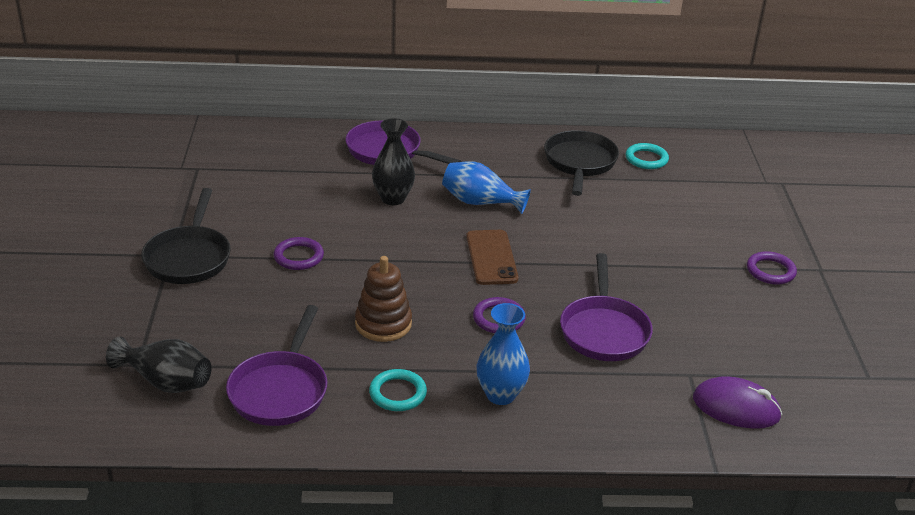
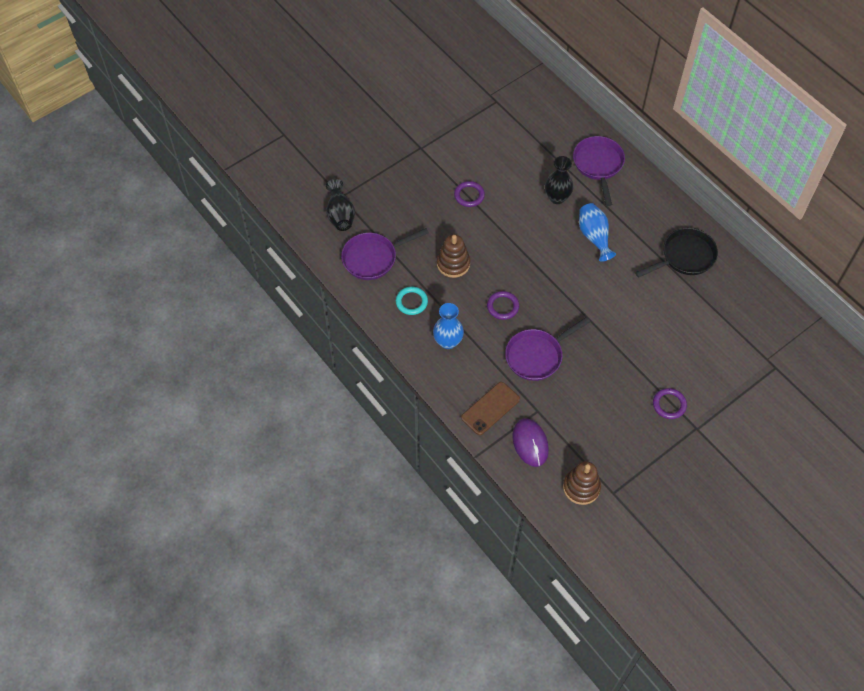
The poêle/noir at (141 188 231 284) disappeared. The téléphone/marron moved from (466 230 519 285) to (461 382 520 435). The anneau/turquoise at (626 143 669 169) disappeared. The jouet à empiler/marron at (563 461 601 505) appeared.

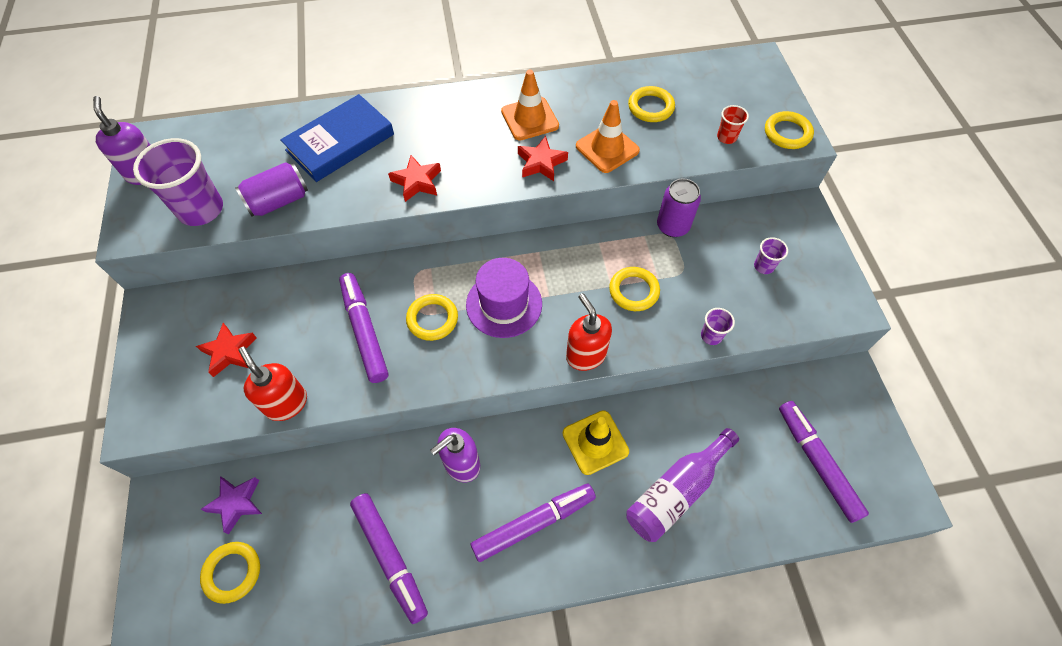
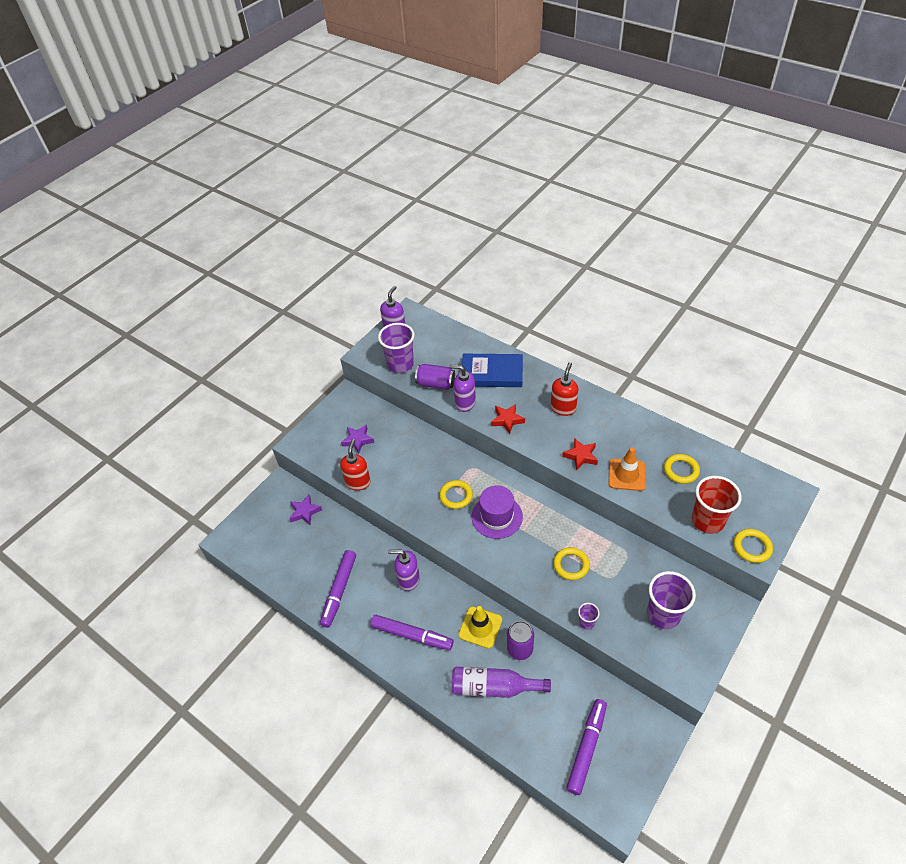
The étoile/rouge at (196 323 257 377) became the étoile/violet at (341 424 374 454). The anneau/jaune at (200 542 260 604) disappeared. The feutre/violet at (339 273 388 383) disappeared. The cône de chantier/orange at (501 70 559 140) disappeared. The distributeur de savon/rouge moved from (566 293 612 371) to (551 362 579 416). The canette/violet moved from (657 179 701 237) to (507 621 534 660). The gobelet/rouge at (717 105 749 144) changed to 2.12 times the size. The gobelet/violet at (754 237 788 274) changed to 2.12 times the size. The distributeur de savon/violet at (449 365 476 412) appeared.

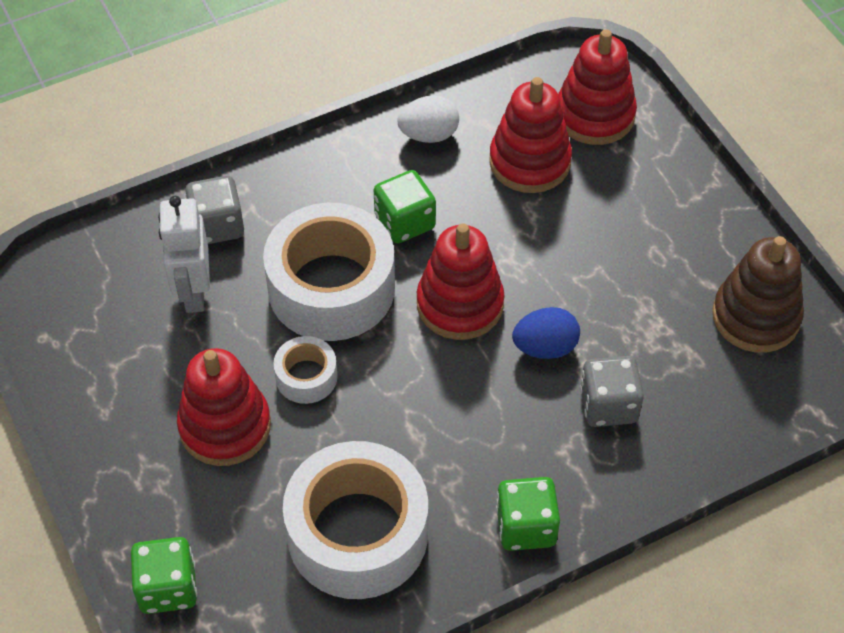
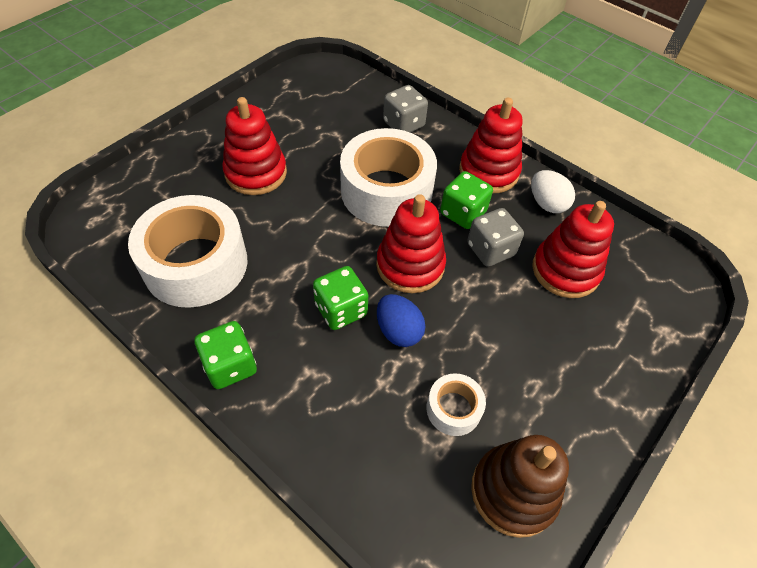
The dé/vert moved from (131 537 197 614) to (313 266 368 330). The robot/blanc at (158 196 210 313) disappeared. The ruban adhésif/blanc moved from (273 336 337 404) to (426 373 486 436). The jouet à empiler/rouge moved from (558 29 637 145) to (459 98 523 193). The dé/gris moved from (580 356 644 427) to (467 208 524 267).

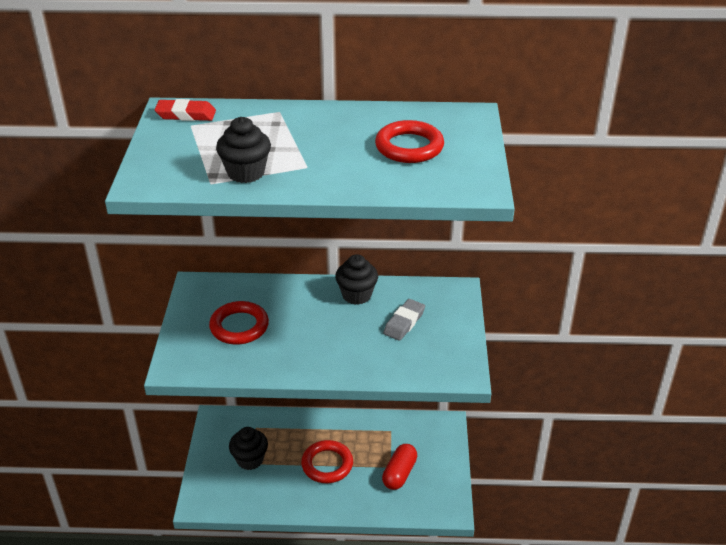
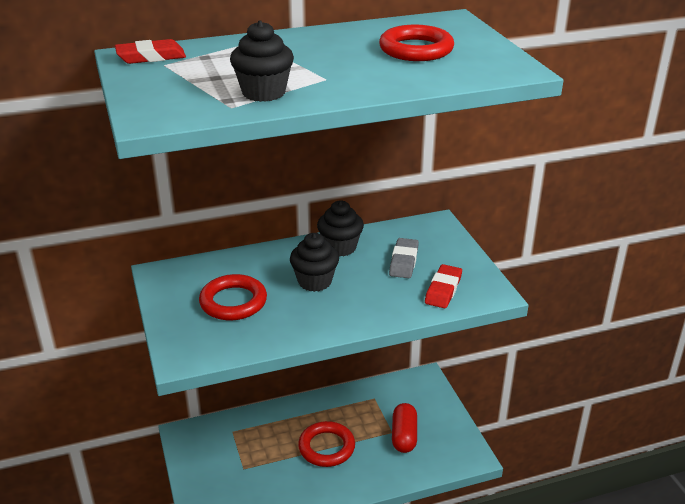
The muffin/noir moved from (229 427 268 470) to (290 233 339 292). The gomme/rouge at (425 264 462 308) appeared.

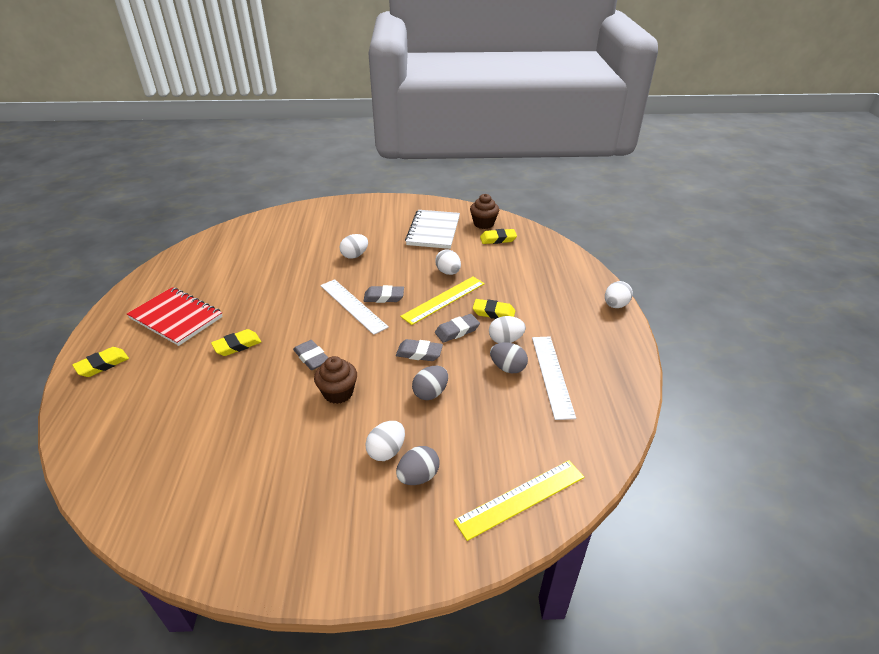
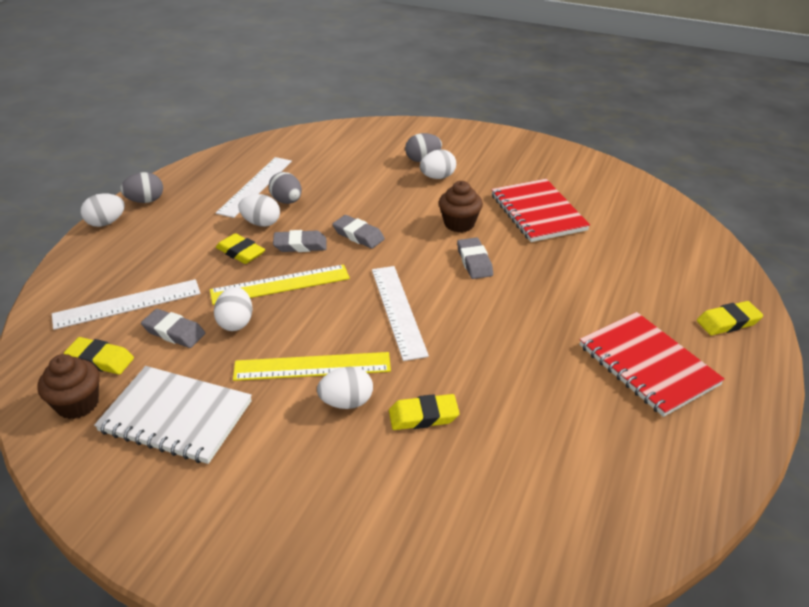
The gomme/jaune moved from (211 329 261 356) to (389 394 459 430). The gomme/gris moved from (364 285 404 303) to (141 309 205 348). The carnet/blanc at (405 210 460 249) turned 75 degrees clockwise. The œuf/gris moved from (412 366 448 400) to (120 172 163 203). The règle/jaune moved from (454 460 584 541) to (233 352 391 381). The règle/blanc at (52 279 201 330) appeared. The carnet/rouge at (491 179 590 242) appeared.

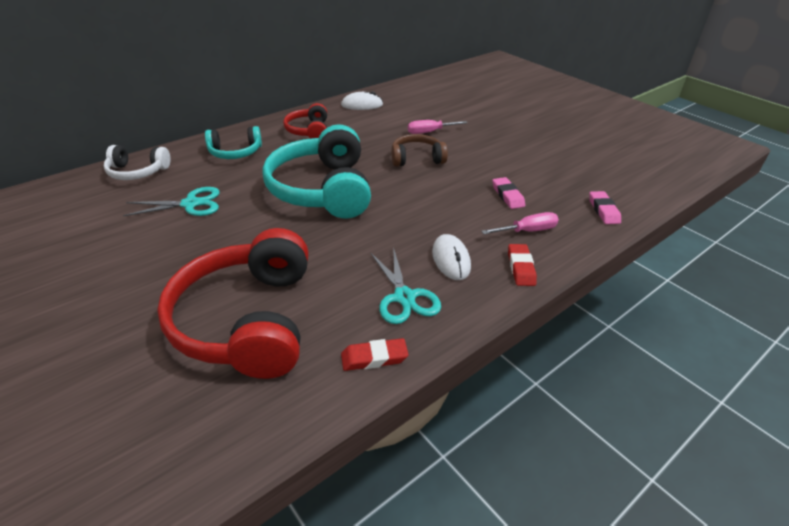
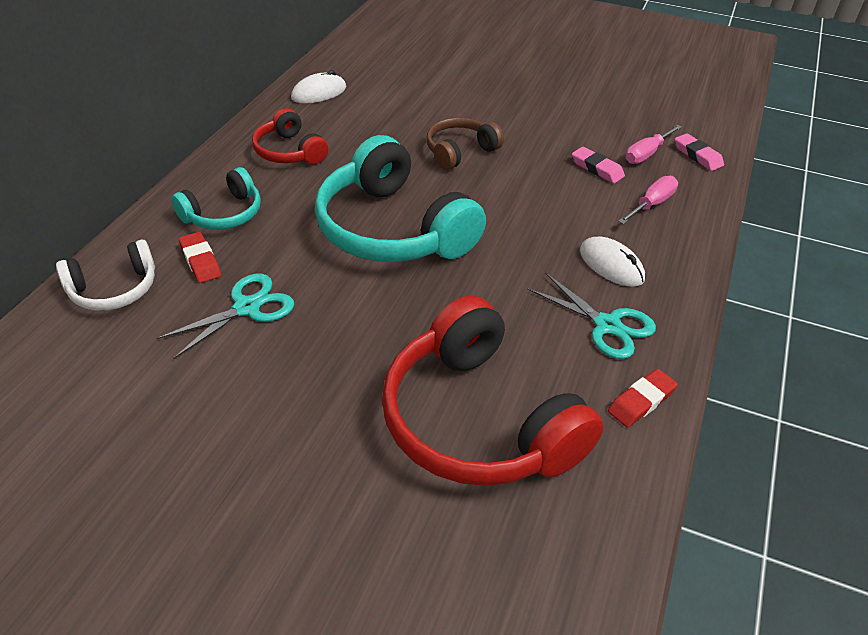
The tournevis/rose moved from (408 120 467 134) to (626 125 682 164). The gomme/rouge moved from (508 244 537 286) to (179 232 221 283).

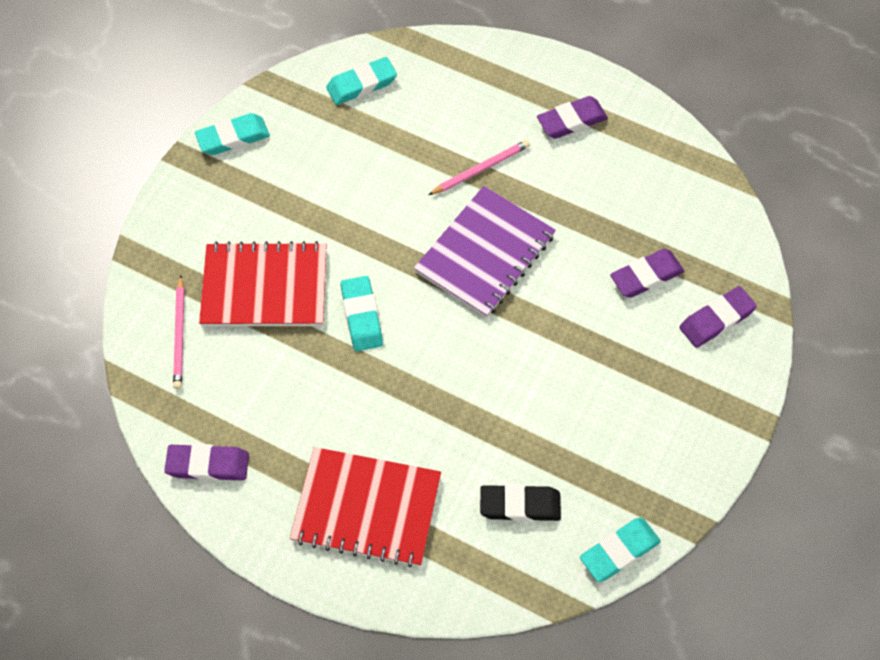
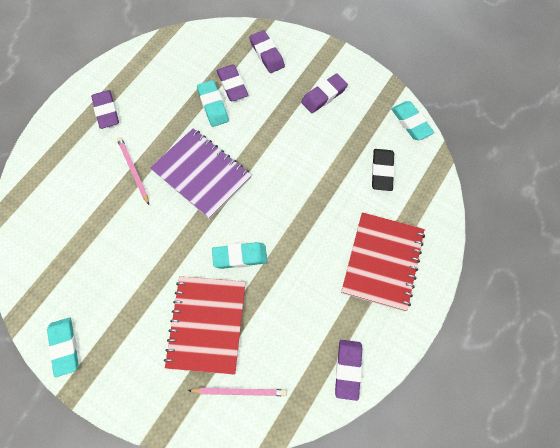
The gomme/turquoise moved from (326 57 397 105) to (197 80 229 127). The gomme/violet at (301 73 348 113) appeared.

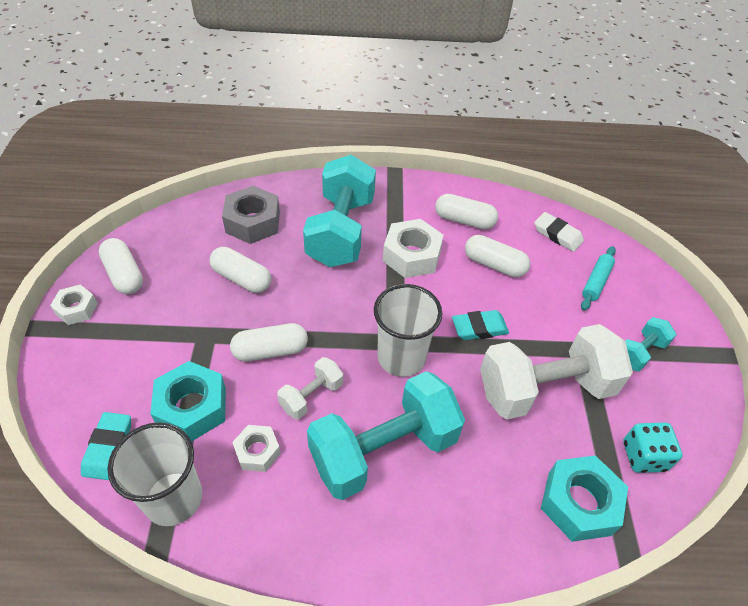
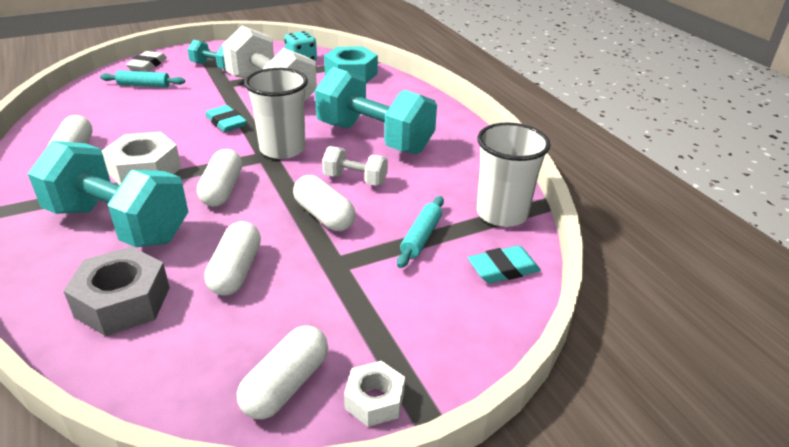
The écrou/turquoise at (150 361 226 442) was replaced by the rouleau à pâtisserie/turquoise at (397 196 444 268). The écrou/blanc at (232 425 281 472) disappeared. The haltère/turquoise at (303 155 376 267) turned 45 degrees clockwise. The gélule/blanc moved from (465 235 530 277) to (197 149 242 207). The gomme/blanc moved from (534 212 584 252) to (126 51 167 72).

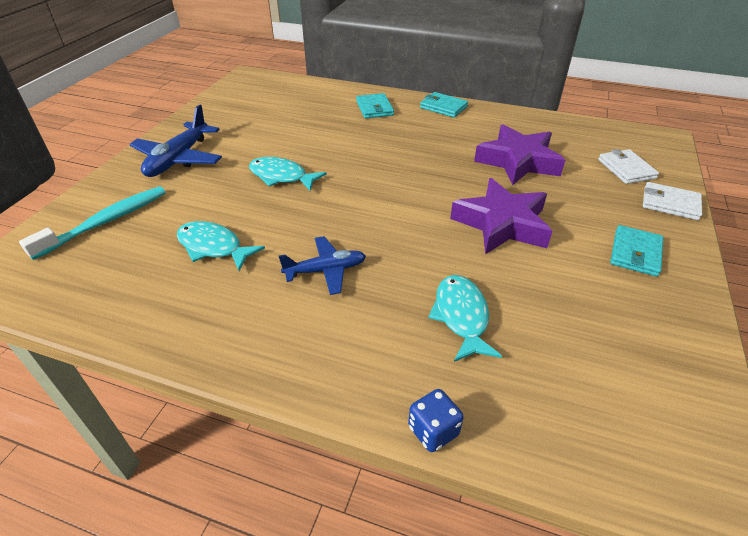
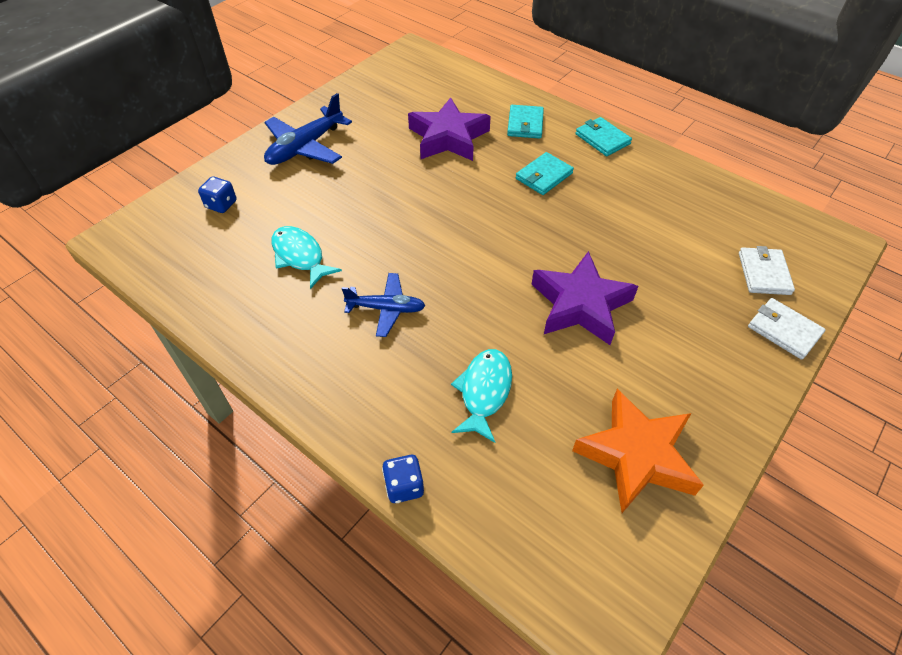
The brosse à dents/turquoise at (19 186 166 260) was replaced by the dé/bleu at (198 176 237 213). The poisson/turquoise at (249 157 327 191) disappeared. The étoile/violet moved from (474 125 565 185) to (408 97 491 161). The portefeuille/turquoise moved from (610 225 663 277) to (516 152 574 195). The étoile/orange at (572 389 704 513) appeared.

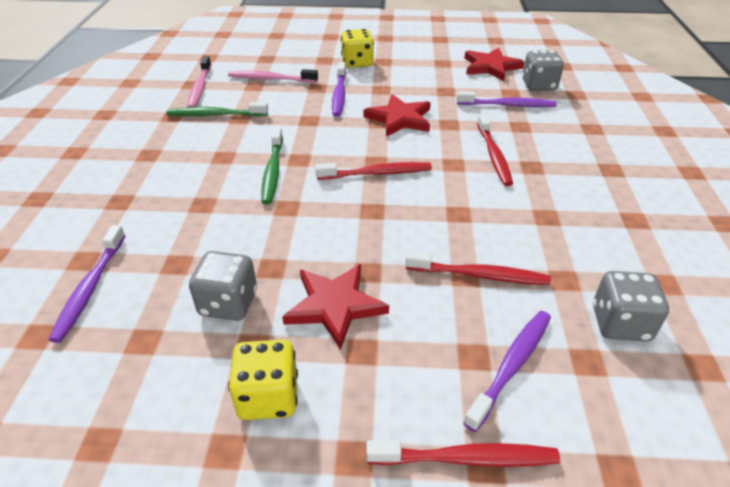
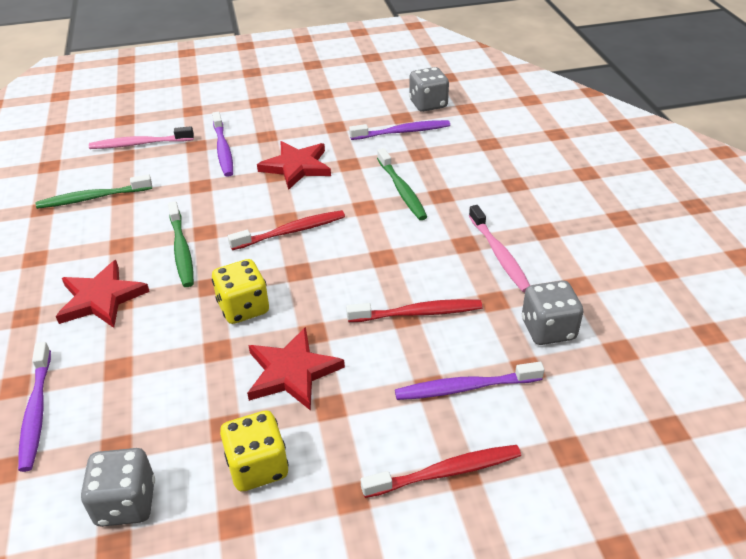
The brosse à dents/rose moved from (187 56 211 107) to (469 205 530 292). The dé/gris moved from (189 251 257 321) to (81 448 155 527). The dé/jaune moved from (341 29 374 68) to (212 259 269 324). The brosse à dents/violet at (463 311 551 432) turned 120 degrees counterclockwise. The étoile/rouge moved from (465 48 524 81) to (56 260 150 328). The brosse à dents/rouge at (477 114 513 186) became the brosse à dents/vert at (377 148 427 220).

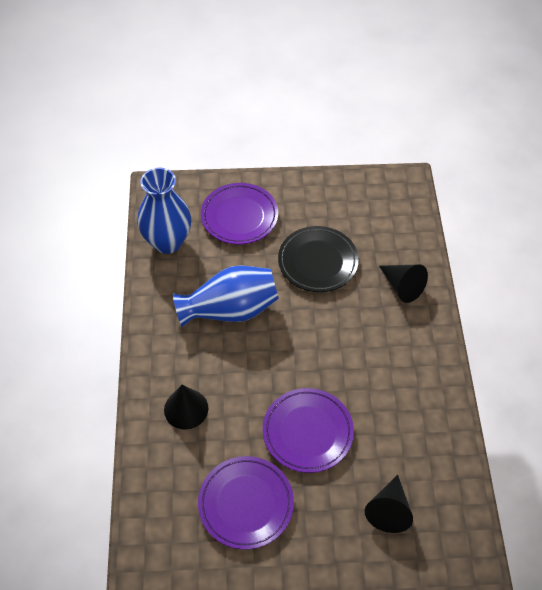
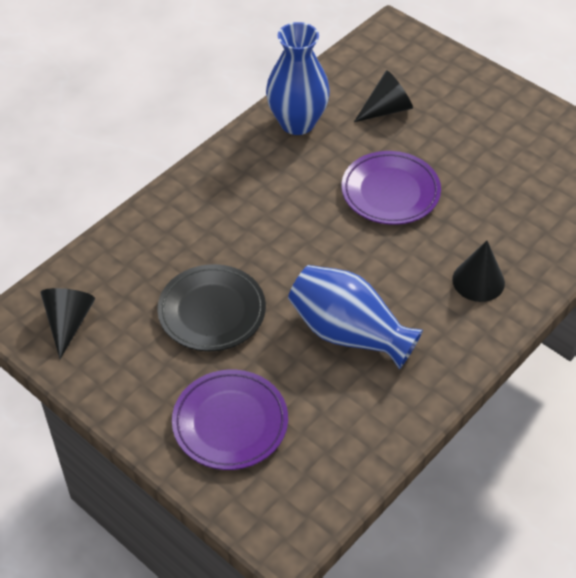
The vase/bleu moved from (137 168 191 254) to (266 22 330 135). The assiette/violet at (198 456 294 550) disappeared. The cône/noir moved from (379 264 428 303) to (41 288 95 359).

